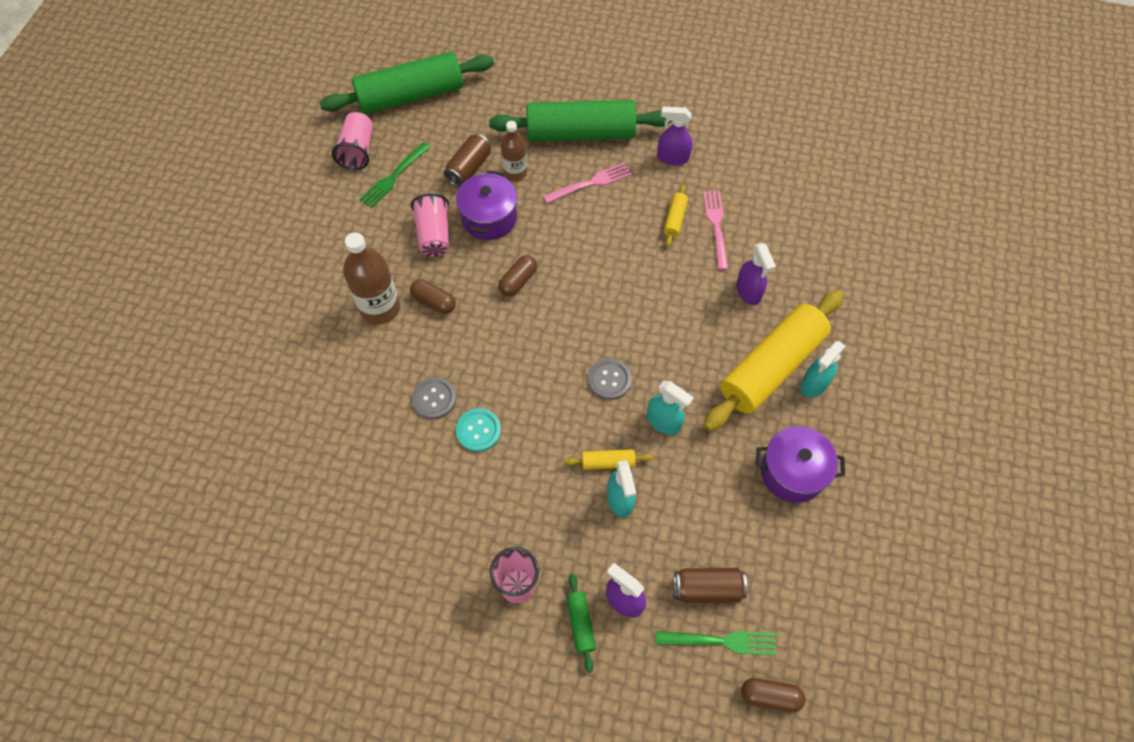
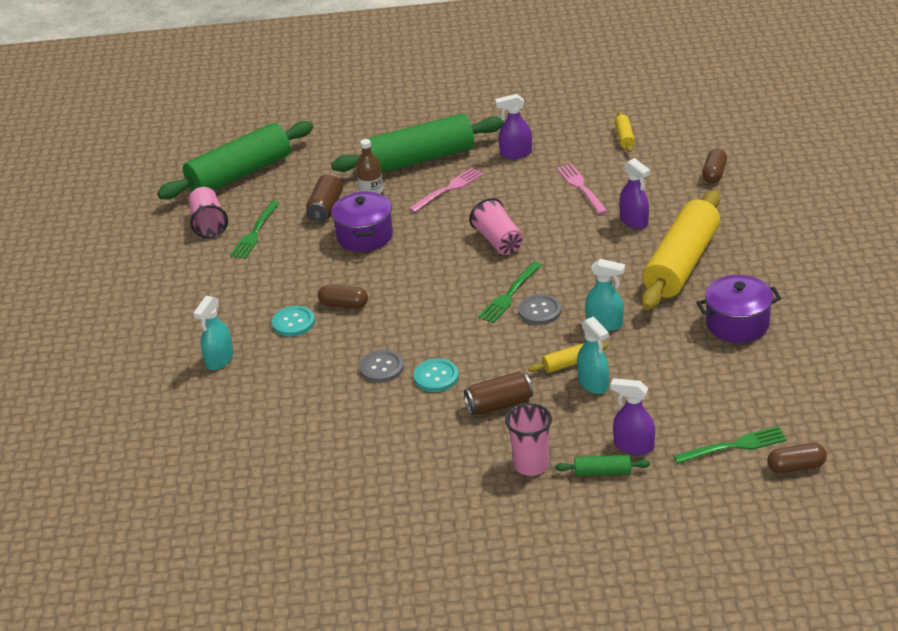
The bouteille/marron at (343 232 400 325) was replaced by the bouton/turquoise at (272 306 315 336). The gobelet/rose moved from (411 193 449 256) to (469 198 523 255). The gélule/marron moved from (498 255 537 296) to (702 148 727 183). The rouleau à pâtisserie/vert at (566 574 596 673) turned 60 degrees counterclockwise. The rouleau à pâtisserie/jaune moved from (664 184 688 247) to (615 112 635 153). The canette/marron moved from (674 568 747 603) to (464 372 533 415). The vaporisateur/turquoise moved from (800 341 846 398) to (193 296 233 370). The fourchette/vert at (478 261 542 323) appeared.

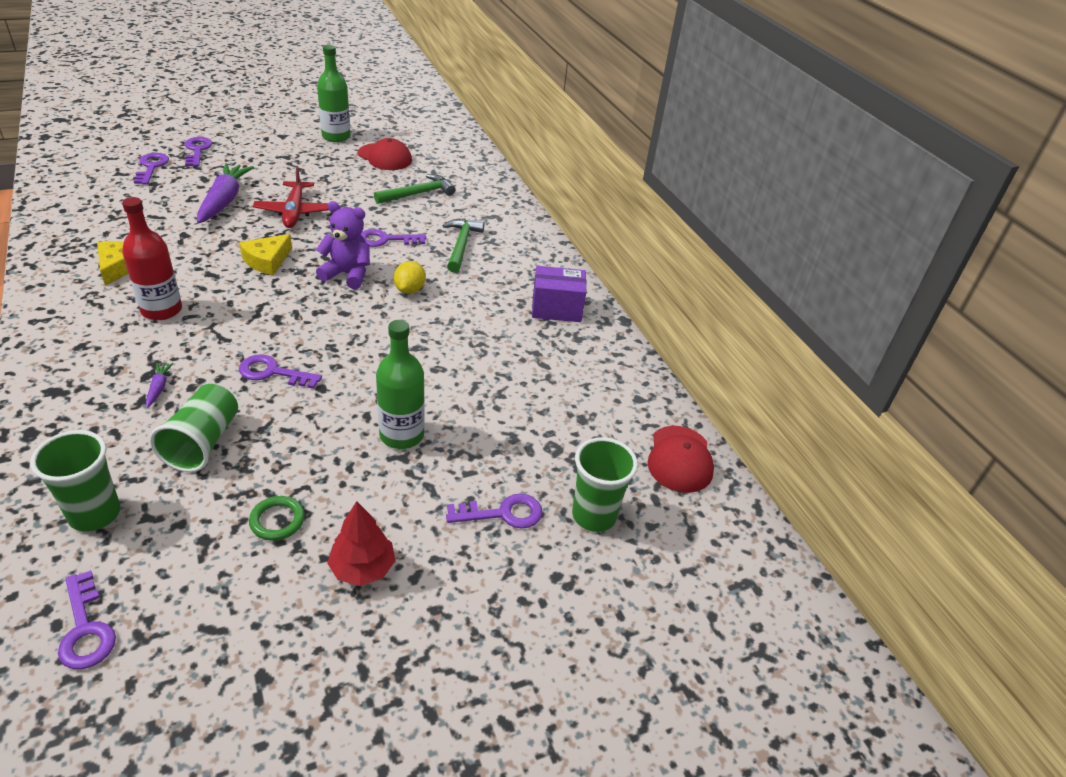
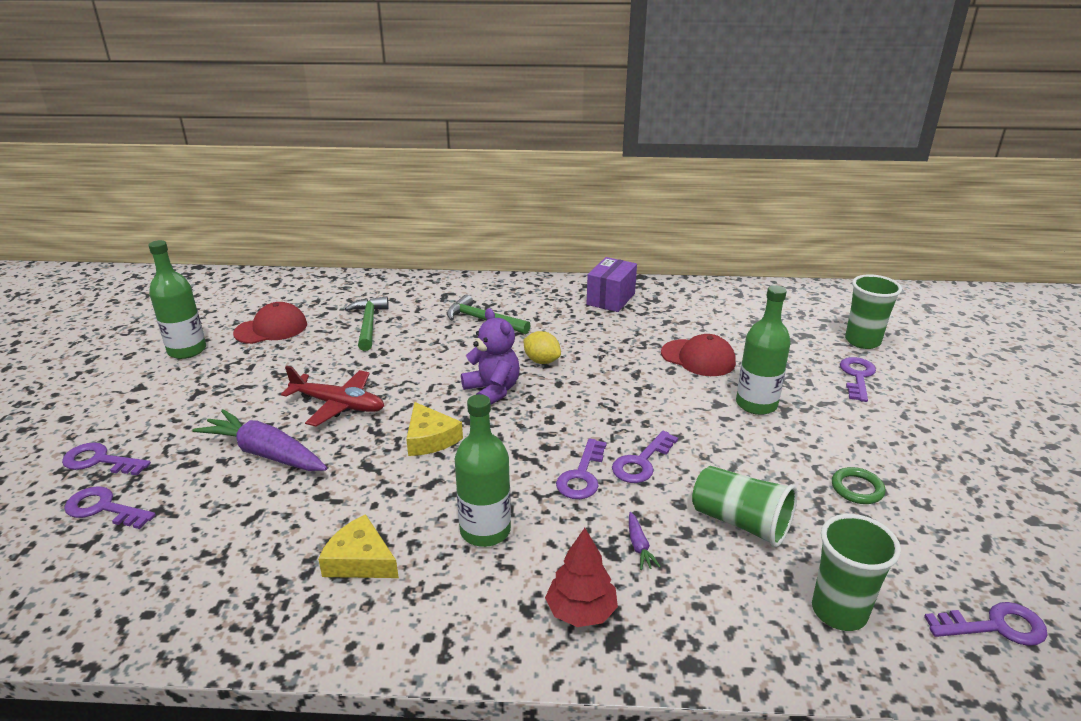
The bouteille/rouge at (122 197 182 320) became the bouteille/vert at (455 394 511 547). The carotte/violet at (146 363 174 408) turned 120 degrees counterclockwise. The ours en peluche/violet at (316 201 370 289) turned 105 degrees clockwise. The arbre/rouge moved from (327 501 395 586) to (545 528 618 627). The clé/violet moved from (361 229 426 247) to (556 438 607 499). The casquette/rouge moved from (648 426 714 493) to (661 334 736 376).

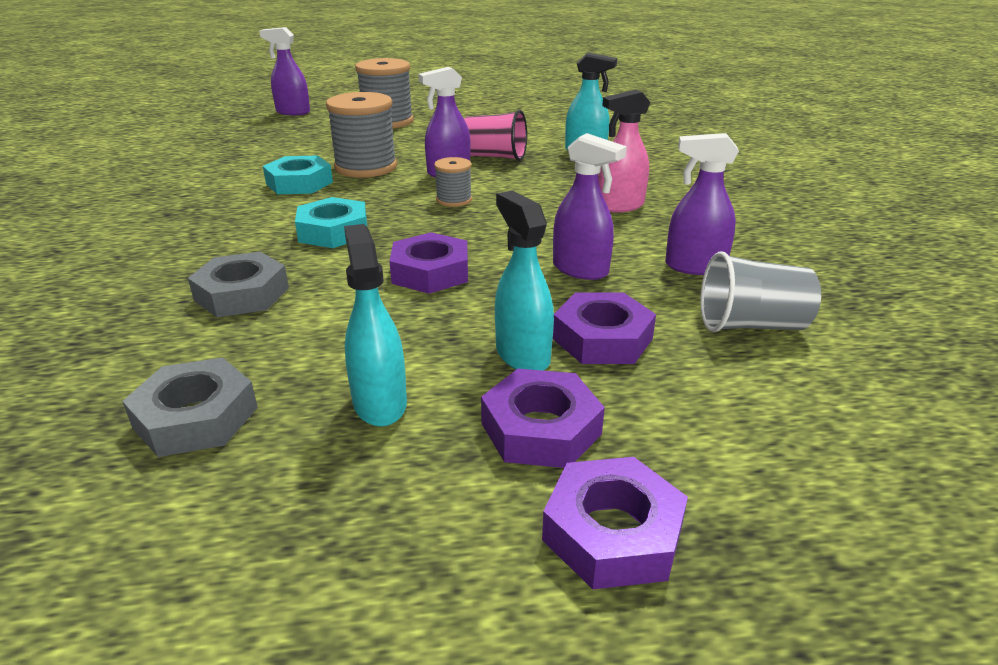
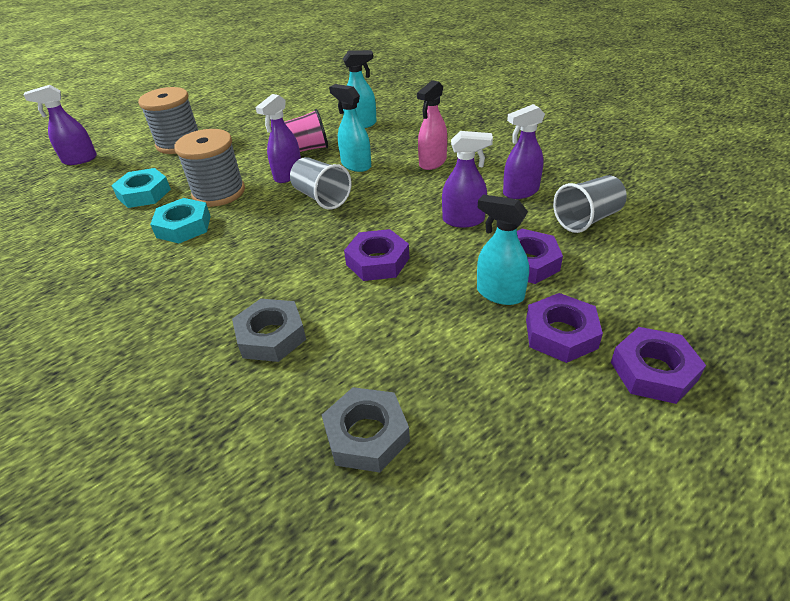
The écrou/turquoise moved from (295 197 367 248) to (111 168 171 208). The vaporisateur/turquoise moved from (344 224 407 427) to (329 84 371 172). The bobine/gris at (434 157 472 207) was replaced by the gobelet/gris at (290 157 352 210).

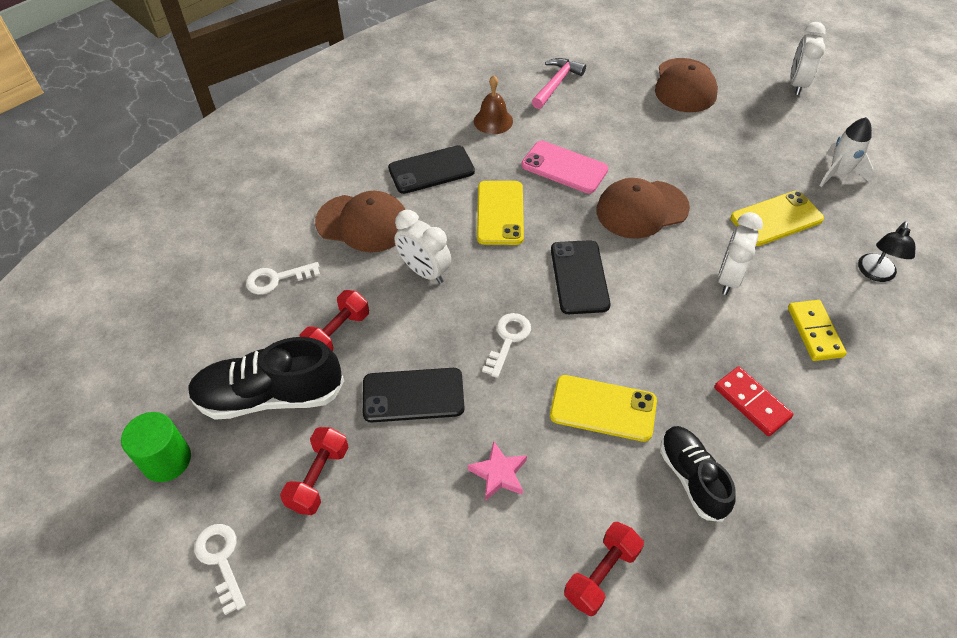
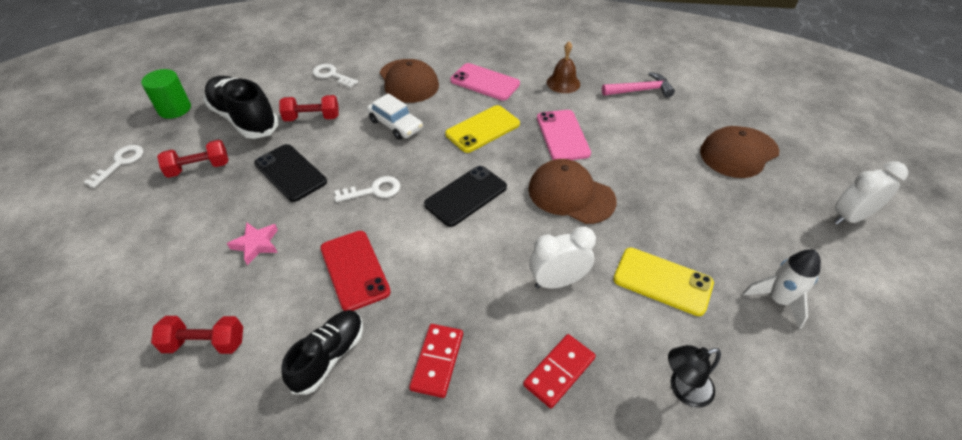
The téléphone/noir at (388 145 475 194) became the téléphone/rose at (450 63 520 101). The réveil/blanc at (395 210 451 284) was replaced by the voiture/blanc at (367 93 423 140). The téléphone/jaune at (550 375 657 442) became the téléphone/rouge at (320 231 391 311). The domino/jaune at (788 300 847 361) became the domino/rouge at (523 334 596 408).

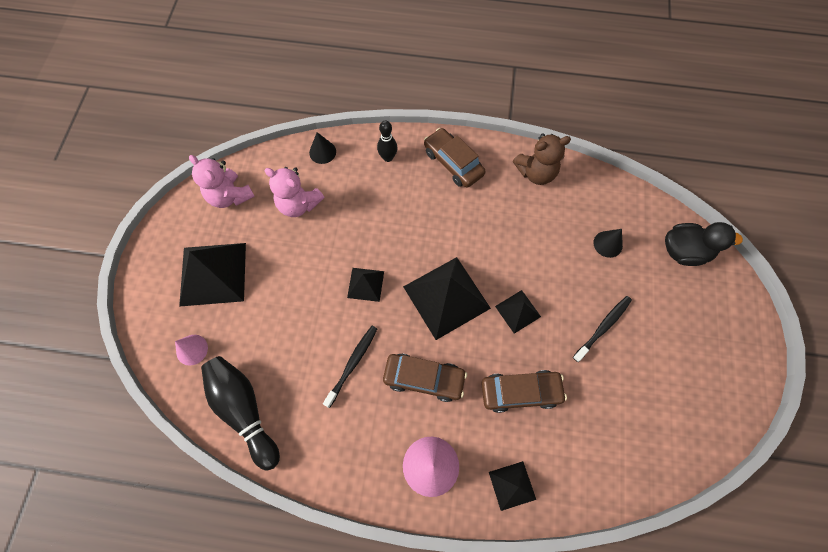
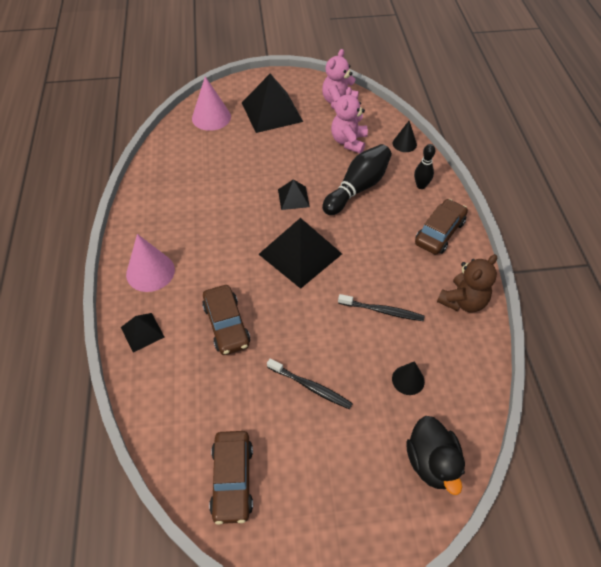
The cône/rose at (175 335 208 366) changed to 1.67 times the size. The quille/noir moved from (201 356 280 471) to (322 144 392 215). The brosse à dents/noir moved from (323 326 377 408) to (338 294 425 321). The voiture/marron moved from (383 354 467 402) to (209 431 253 525). The pyramide/noir at (495 290 541 334) disappeared. The ours en peluche/marron at (513 133 571 185) turned 105 degrees counterclockwise.

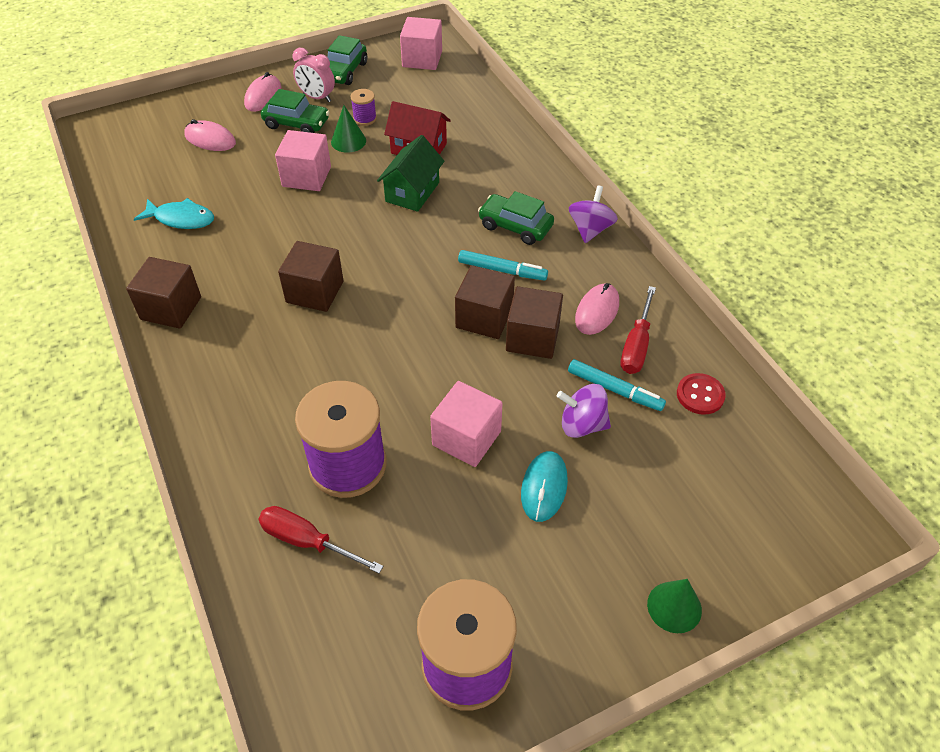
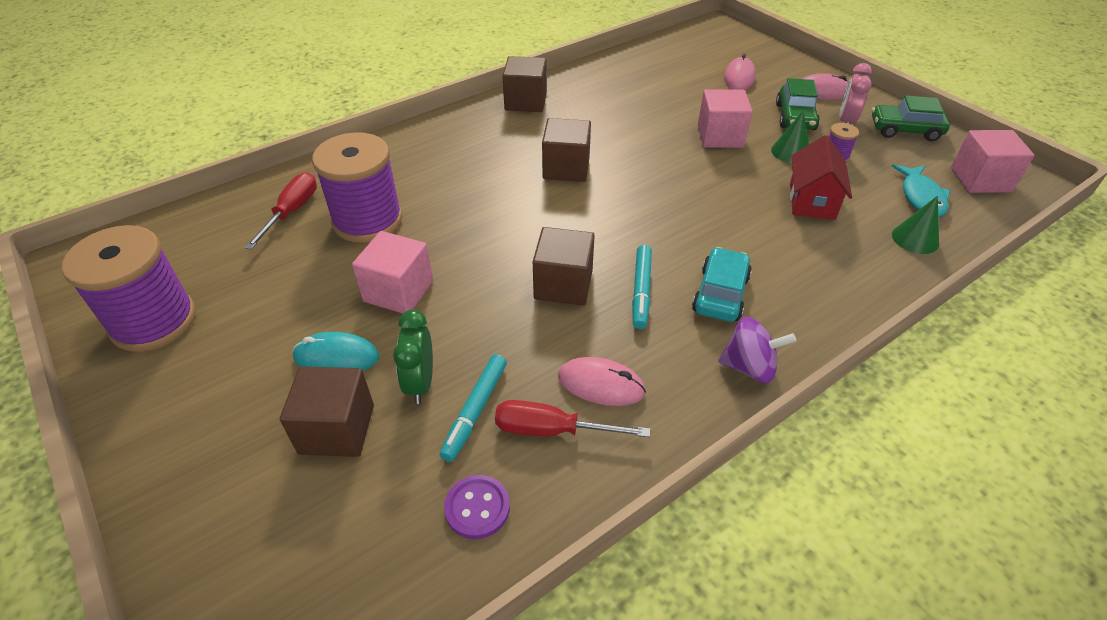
The poisson/turquoise moved from (134 198 214 229) to (892 164 950 217). The maison/vert at (377 135 444 212) disappeared. The voiture/vert at (478 191 554 245) became the voiture/turquoise at (692 247 752 322). The cube/marron moved from (506 286 563 359) to (280 366 374 457). The toupie/violet at (557 384 611 438) was replaced by the réveil/vert at (393 310 433 404). The cône/vert moved from (647 579 702 633) to (892 196 939 254). The bouton/rouge at (677 373 726 415) became the bouton/violet at (444 475 510 539).

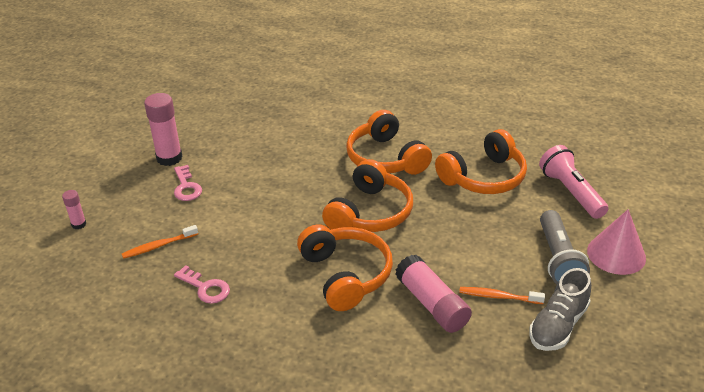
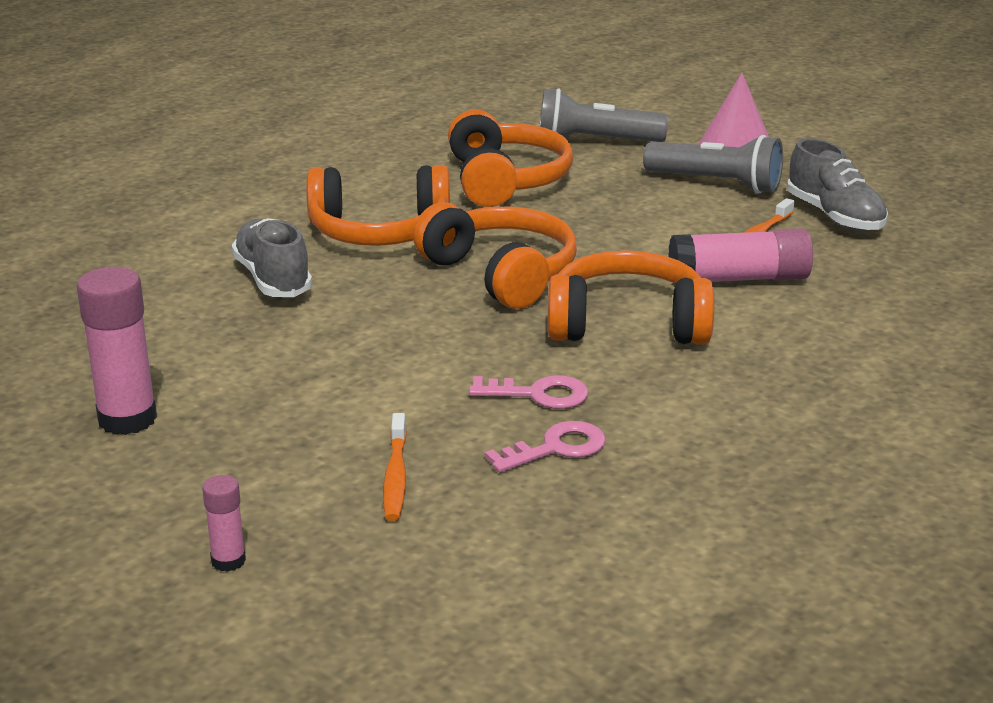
The clé/rose moved from (174 165 202 201) to (469 375 589 409). The lampe de poche/rose at (539 145 609 219) became the lampe de poche/gris at (539 88 668 142). The chaussure/gris at (231 218 313 297) appeared.

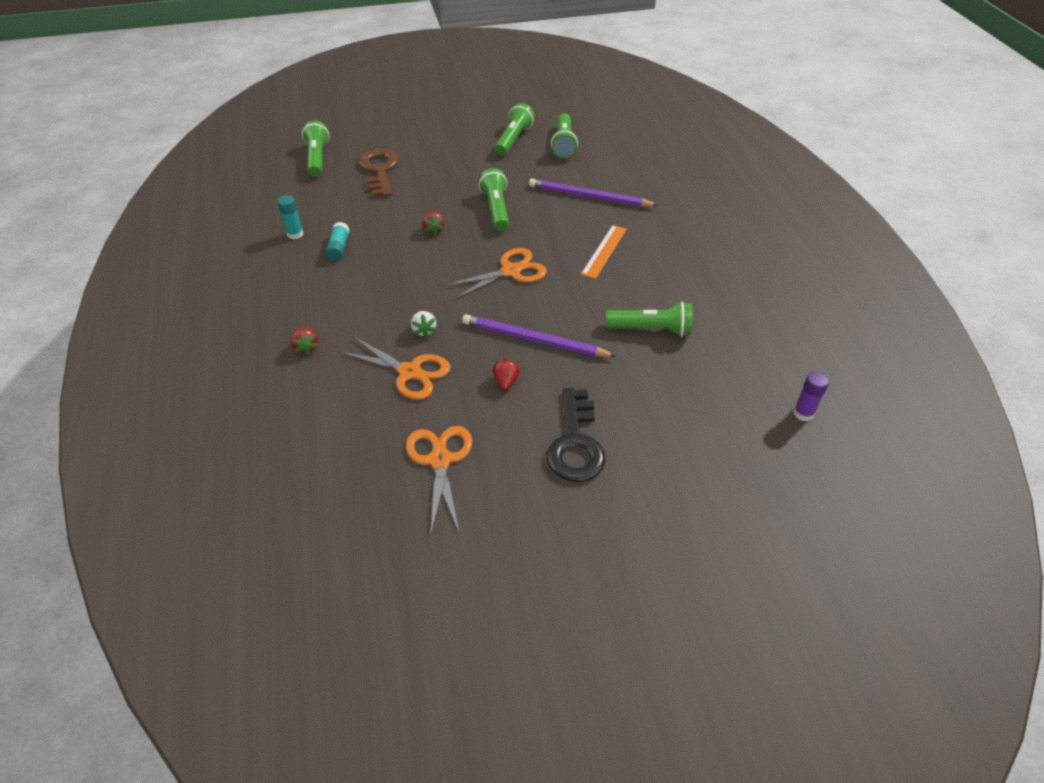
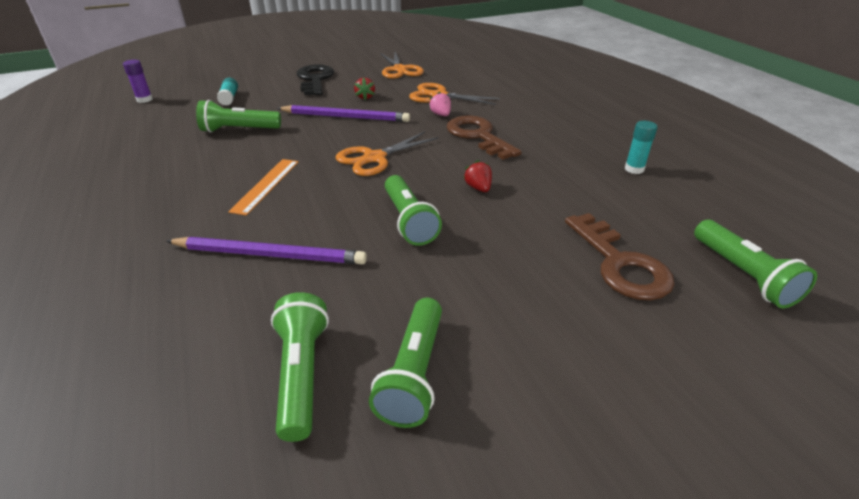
The fraise/rouge at (291 328 318 355) disappeared. The bâton de colle/turquoise moved from (325 222 349 261) to (217 78 238 106). The fraise/blanc at (411 311 437 338) became the fraise/rose at (429 91 451 116). The clé/marron at (447 115 522 160) appeared.

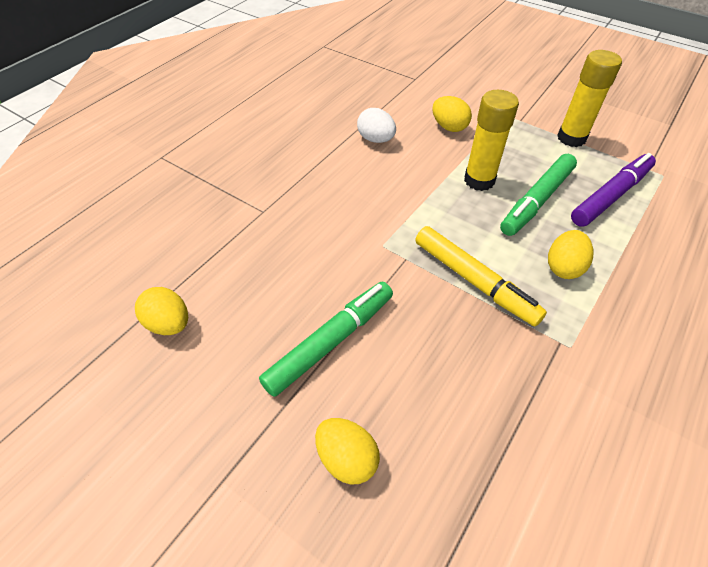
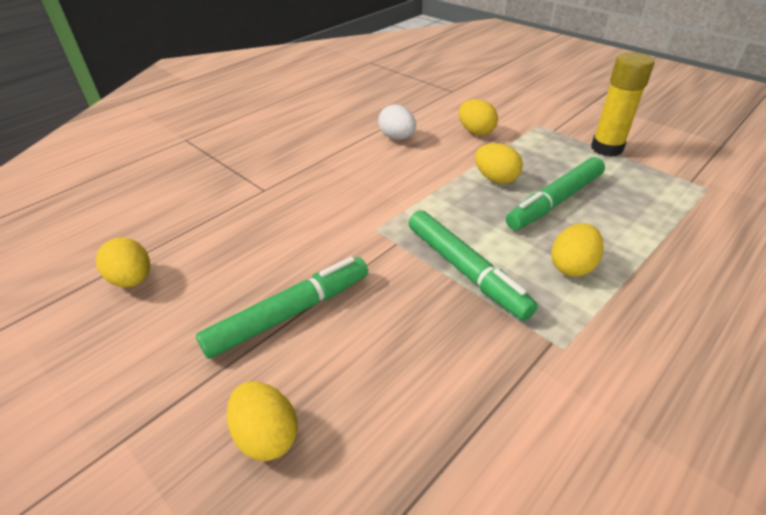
The feutre/jaune at (415 226 547 326) became the feutre/vert at (409 210 538 321). The bâton de colle/jaune at (464 90 519 191) was replaced by the œuf/jaune at (475 143 523 184). The feutre/violet at (571 153 656 227) disappeared.

